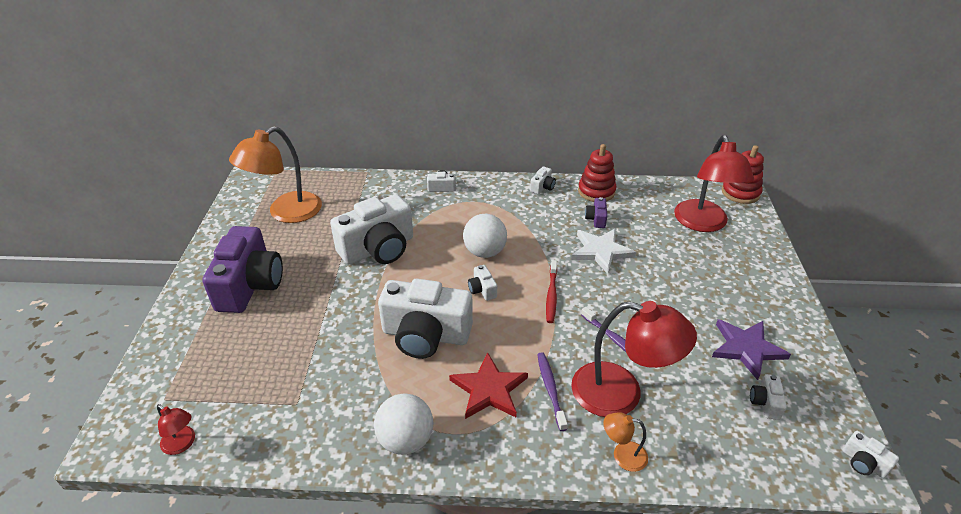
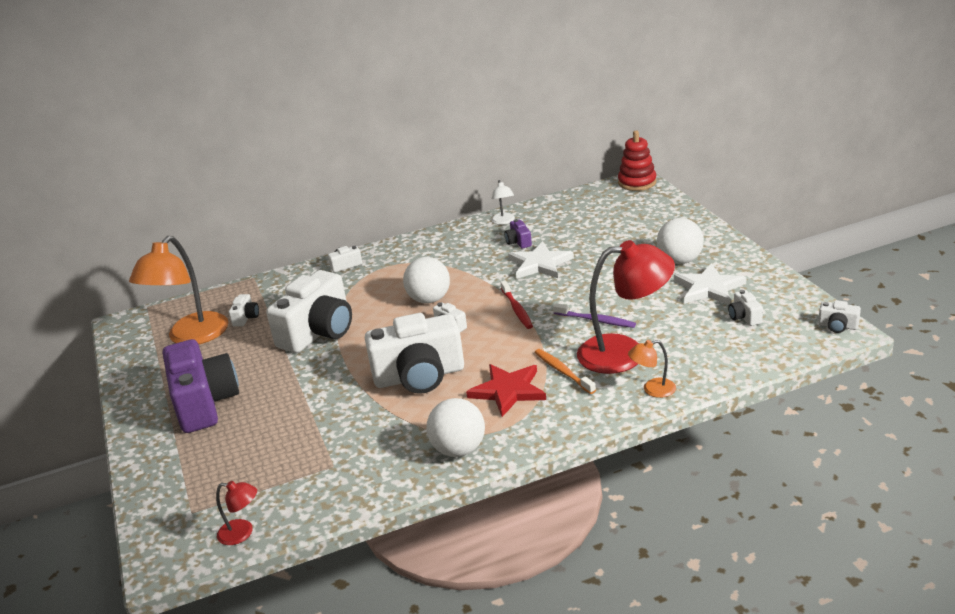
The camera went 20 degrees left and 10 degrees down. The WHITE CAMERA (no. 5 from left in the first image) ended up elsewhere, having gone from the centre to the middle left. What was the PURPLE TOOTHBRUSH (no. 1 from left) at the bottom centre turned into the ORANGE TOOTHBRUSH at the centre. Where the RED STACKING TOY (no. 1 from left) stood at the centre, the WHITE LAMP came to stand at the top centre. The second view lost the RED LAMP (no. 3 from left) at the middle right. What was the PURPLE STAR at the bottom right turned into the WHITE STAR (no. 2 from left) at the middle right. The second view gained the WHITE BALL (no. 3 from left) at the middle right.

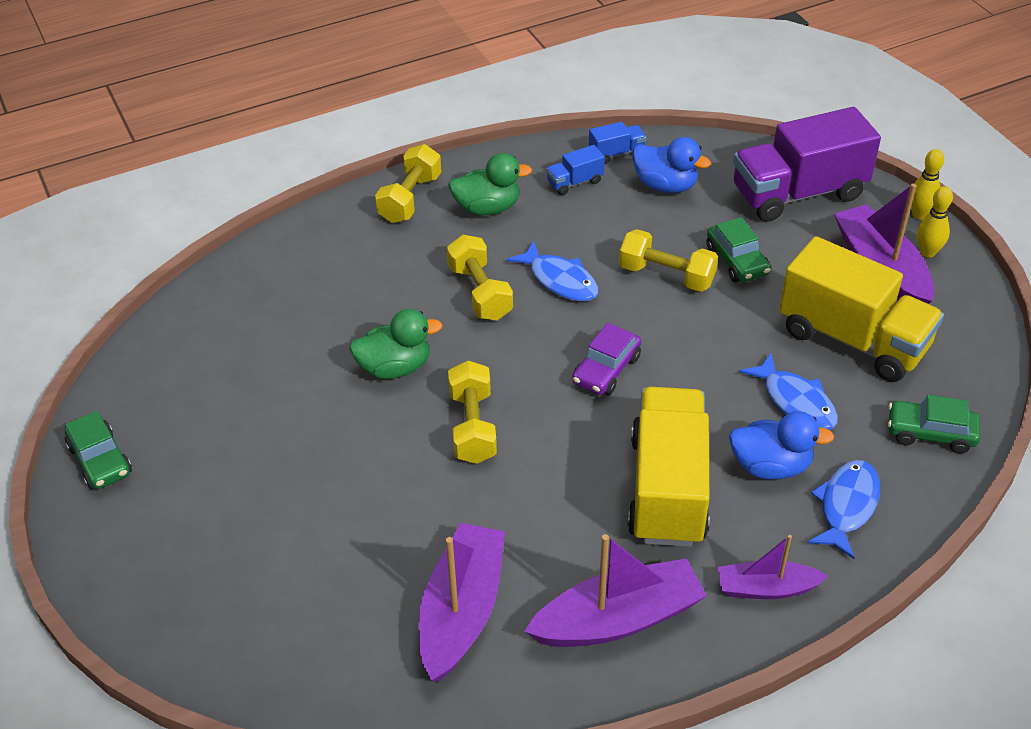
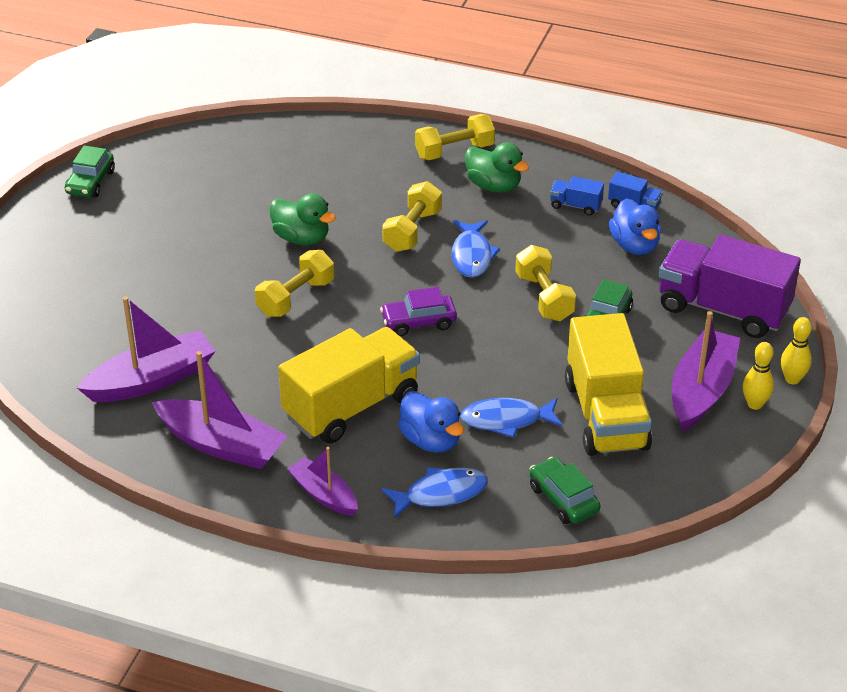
The camera went 45 degrees right and 5 degrees down. The BLUE FISH (no. 2 from left in the first image) at the middle right ended up facing another way, 75 degrees clockwise from before.

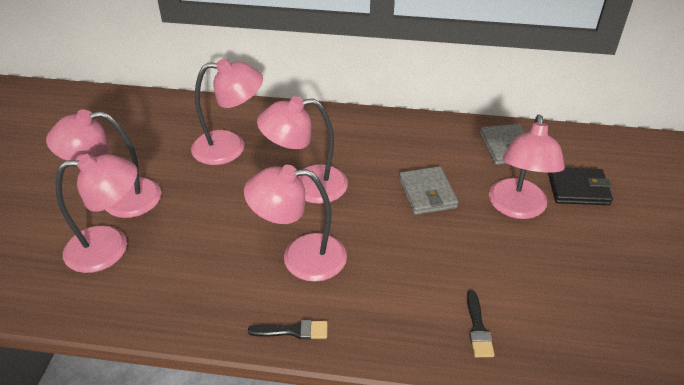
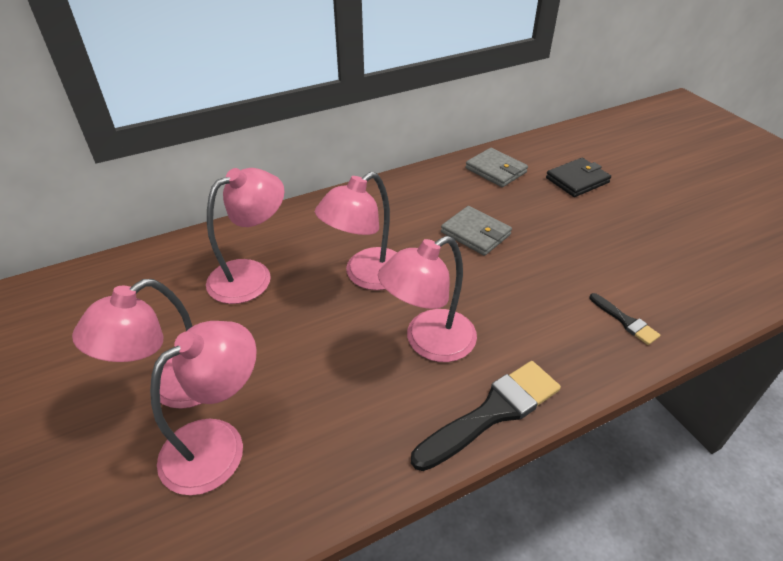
The camera went 35 degrees left and 0 degrees up. The size of the BLACK BRUSH (no. 1 from left) at the bottom centre changed by a factor of 1.95. The second view lost the PINK LAMP (no. 6 from left) at the middle right.

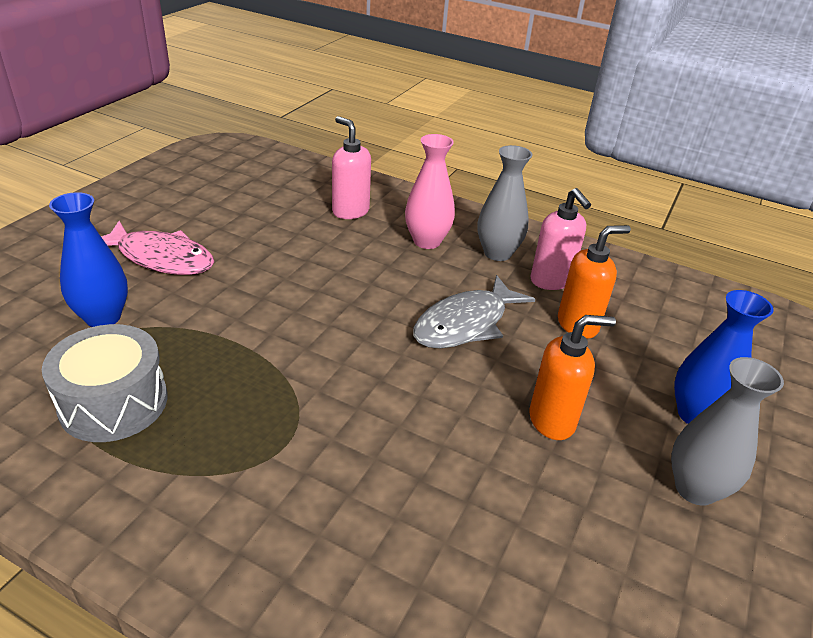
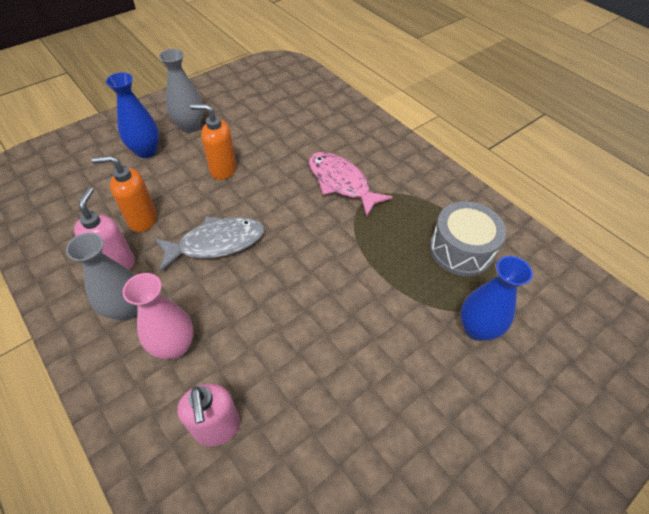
The camera went 155 degrees left and 15 degrees up. The PINK FISH ended up elsewhere, having gone from the middle left to the centre.

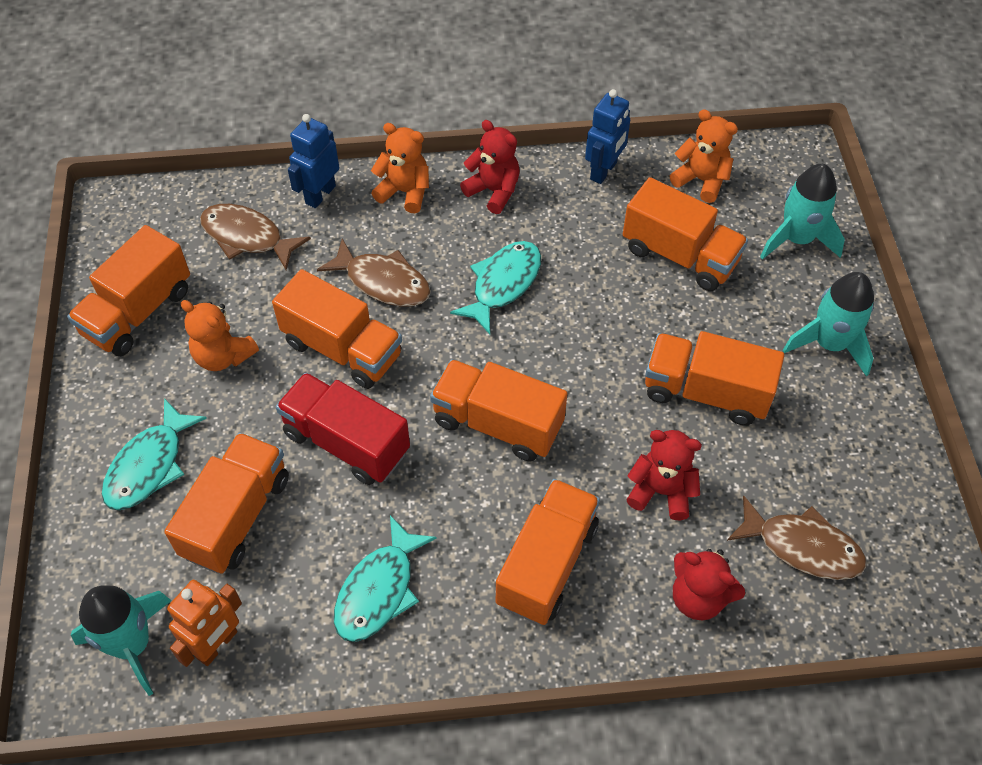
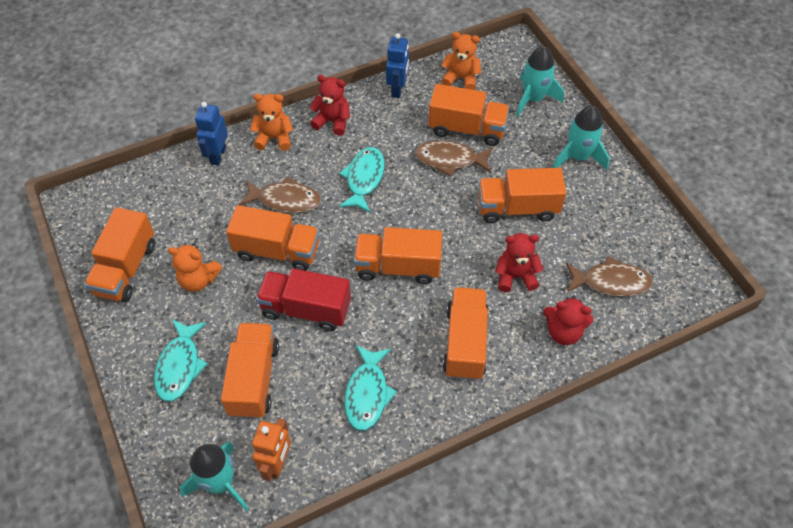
The camera went 20 degrees left and 0 degrees up. The BROWN FISH (no. 1 from left in the first image) ended up elsewhere, having gone from the top left to the top centre.

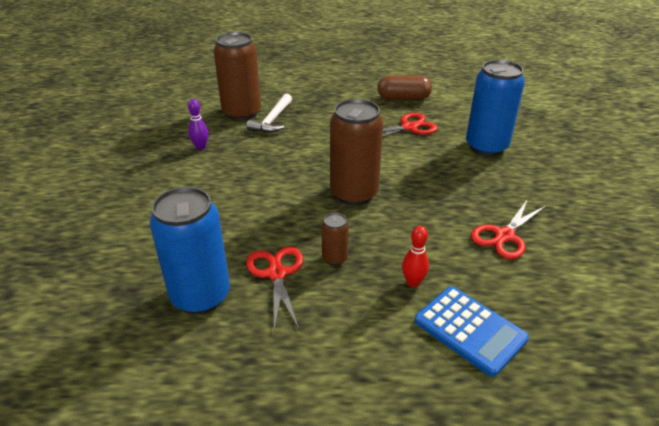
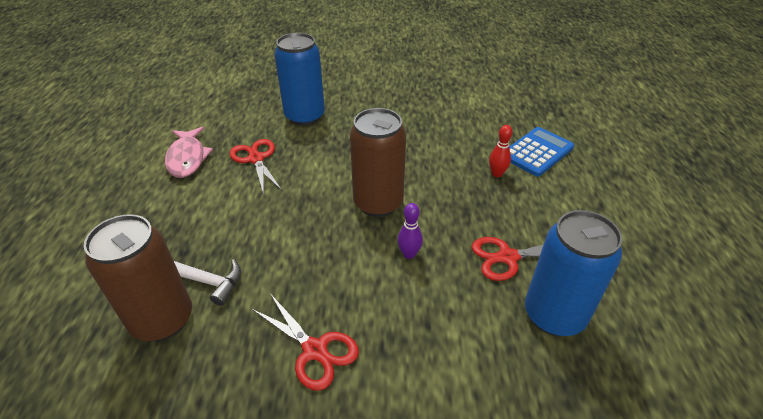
The camera went 90 degrees left and 5 degrees up. The PURPLE BOWLING PIN ended up elsewhere, having gone from the top left to the centre. The second view lost the BROWN CAN (no. 2 from left) at the centre. Where the BROWN CAPSULE stood at the top centre, the PINK FISH came to stand at the middle left. The RED SCISSORS (no. 3 from left in the first image) ended up elsewhere, having gone from the middle right to the bottom centre.

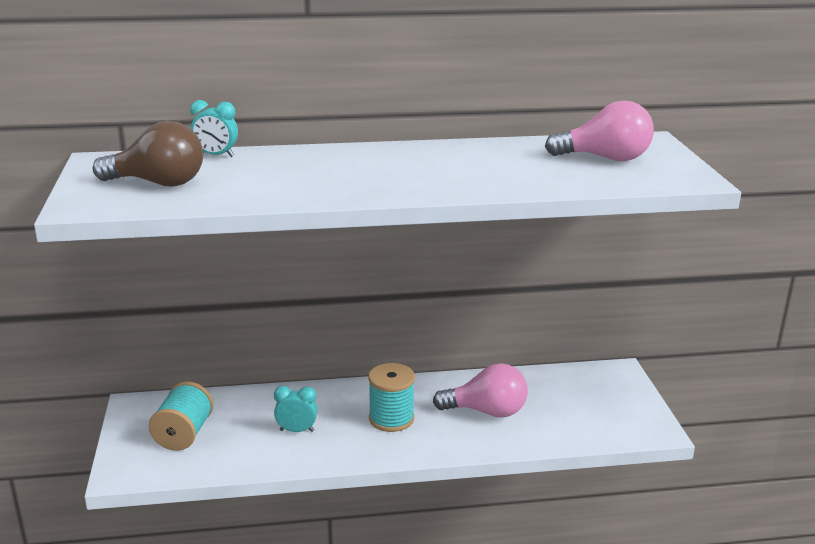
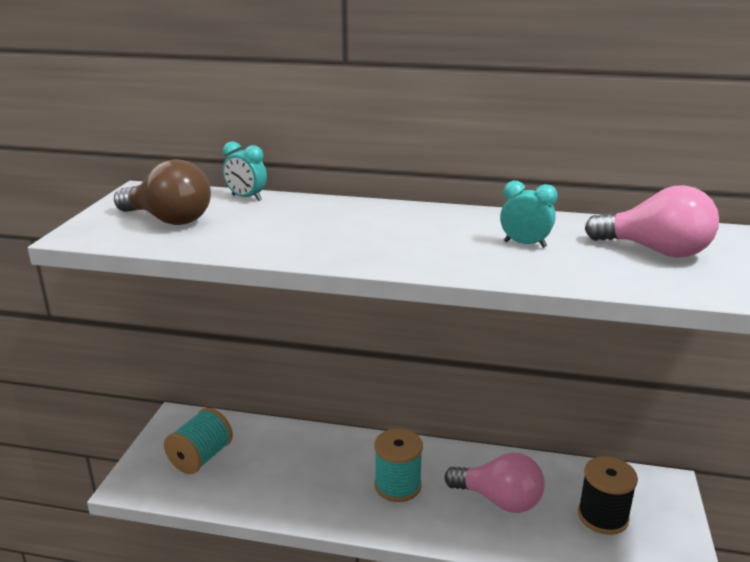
The camera went 20 degrees right and 0 degrees up. The TURQUOISE CLOCK (no. 2 from left) ended up elsewhere, having gone from the bottom centre to the middle right. The second view gained the BLACK SPOOL at the bottom right.

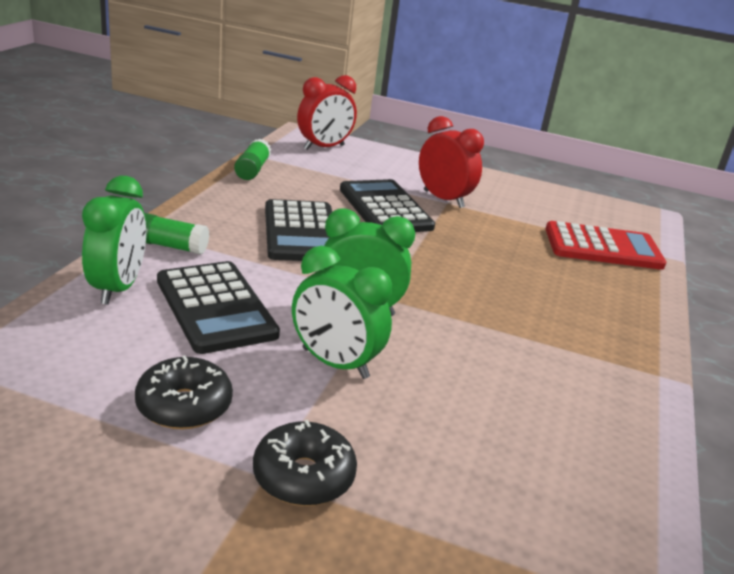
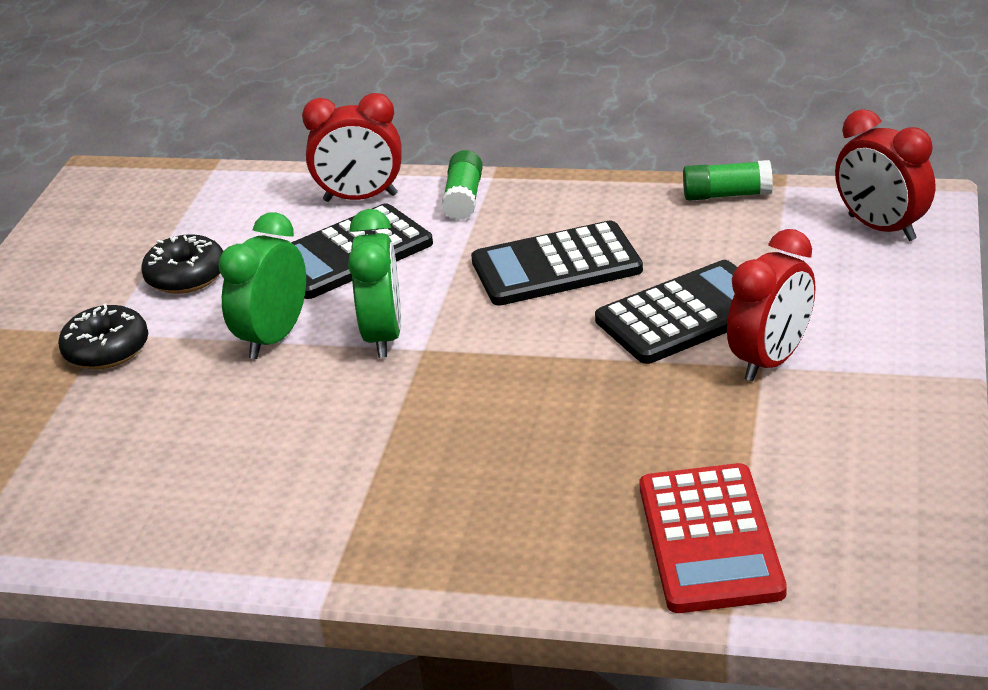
The camera went 90 degrees right and 5 degrees up. What was the GREEN CLOCK (no. 1 from left) at the middle left turned into the RED CLOCK (no. 1 from left) at the top centre.

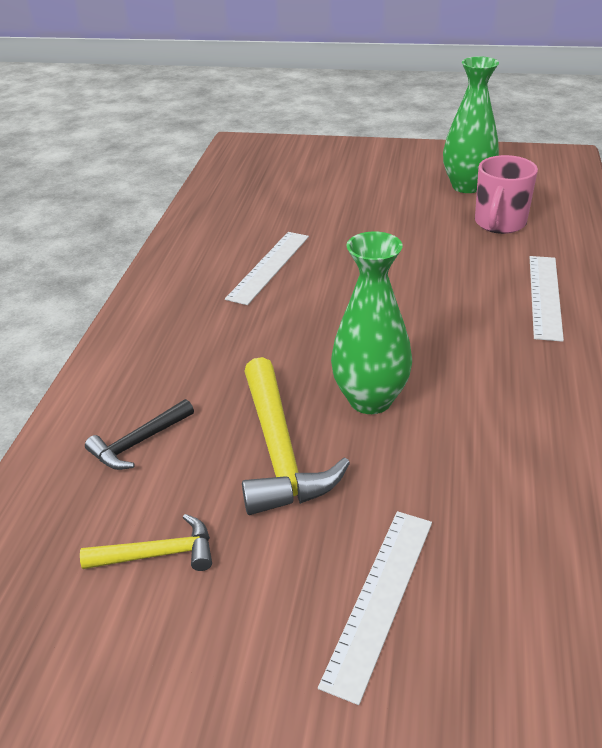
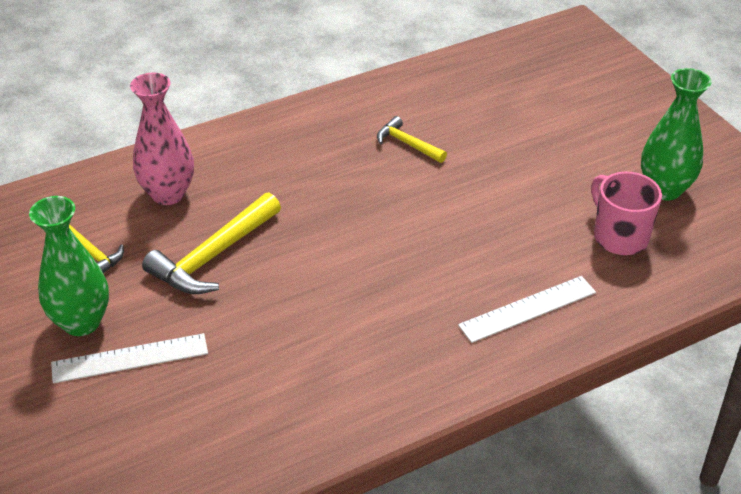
The camera went 50 degrees right and 5 degrees up. Where the BLACK HAMMER stood at the middle left, the PINK VASE came to stand at the top left. Where the WHITE RULER (no. 1 from left) stood at the centre, the YELLOW HAMMER (no. 3 from left) came to stand at the top centre. The GREEN VASE (no. 1 from left) ended up elsewhere, having gone from the centre to the middle left. The PINK MUG at the top right ended up facing another way, 75 degrees clockwise from before.

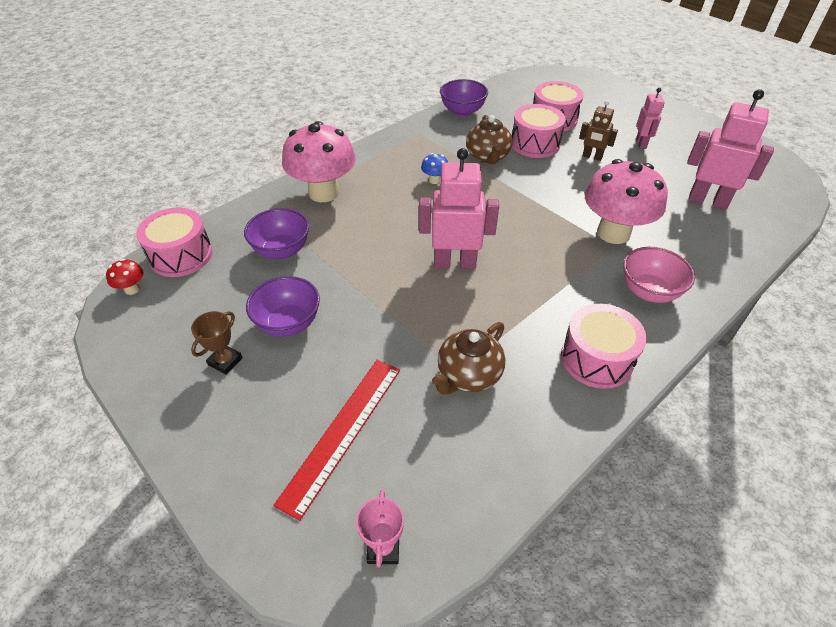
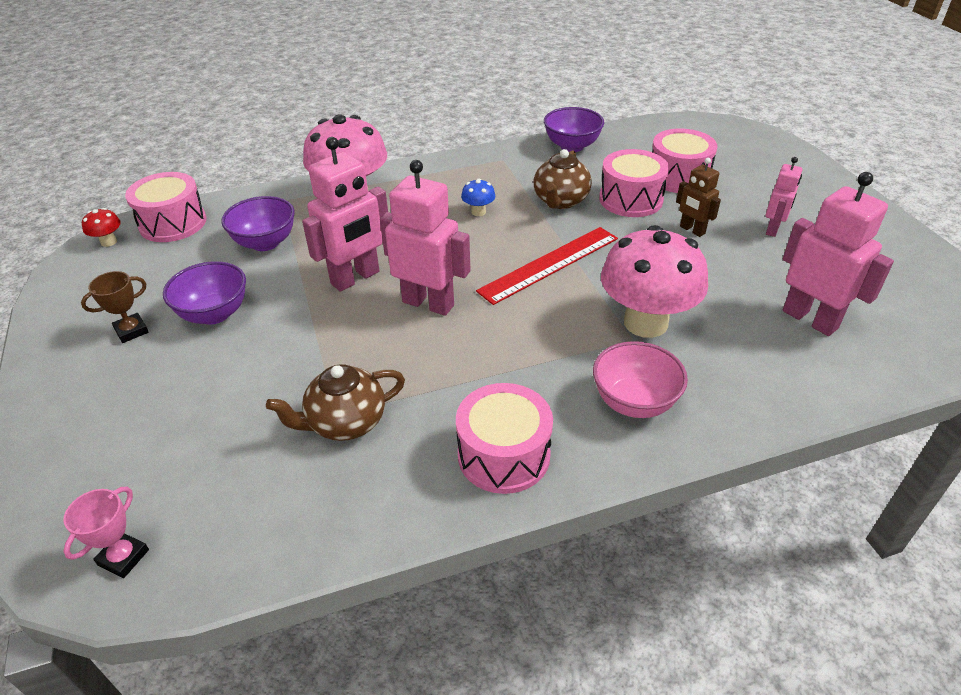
The camera went 25 degrees right and 5 degrees down. The RED RULER ended up elsewhere, having gone from the bottom centre to the centre. The second view gained the PINK ROBOT (no. 1 from left) at the top centre.

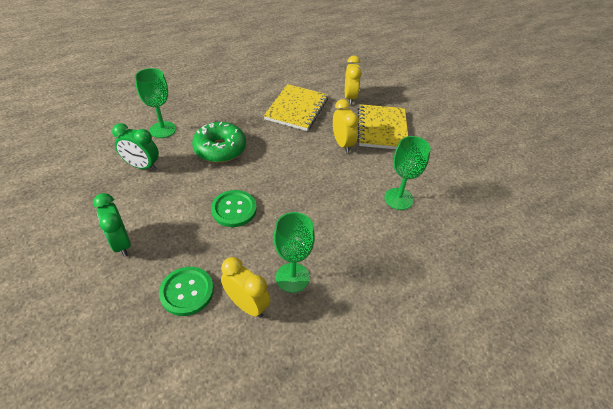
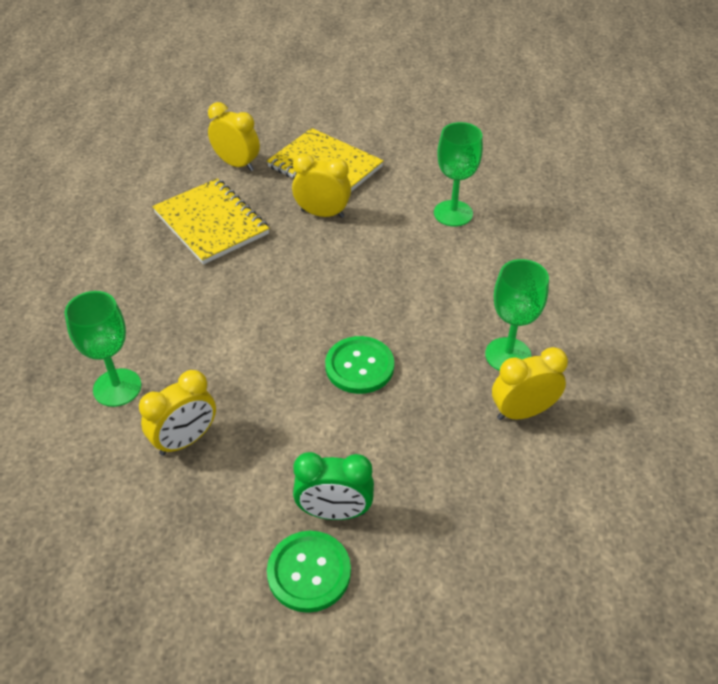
The camera went 55 degrees left and 0 degrees up. What was the GREEN CLOCK (no. 2 from left) at the middle left turned into the YELLOW CLOCK (no. 1 from left) at the middle left. The GREEN BUTTON (no. 1 from left) ended up elsewhere, having gone from the bottom left to the bottom centre. The second view lost the GREEN DONUT at the centre.

